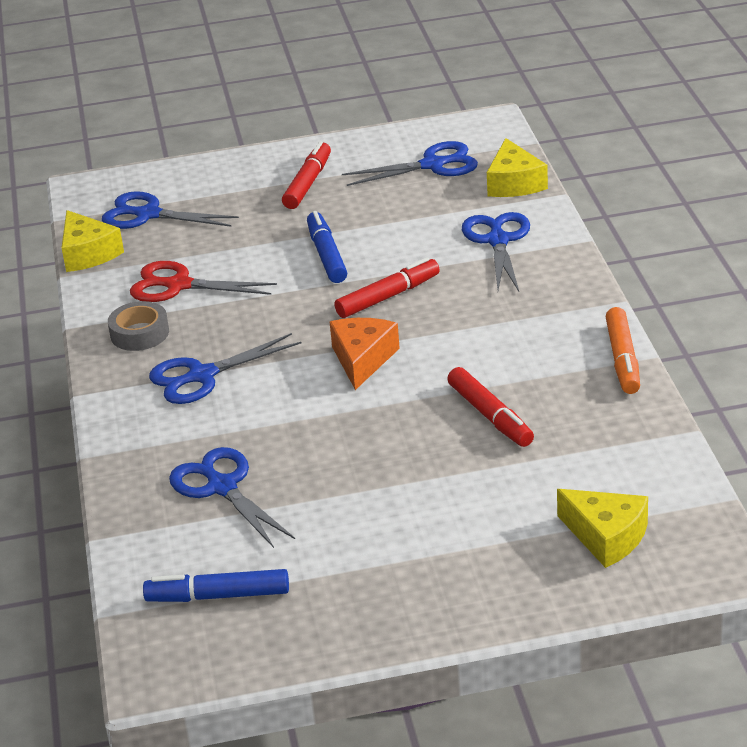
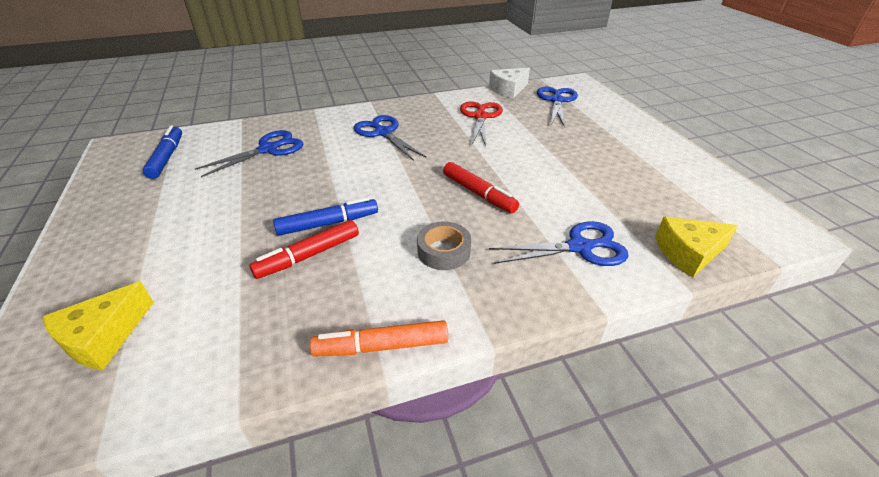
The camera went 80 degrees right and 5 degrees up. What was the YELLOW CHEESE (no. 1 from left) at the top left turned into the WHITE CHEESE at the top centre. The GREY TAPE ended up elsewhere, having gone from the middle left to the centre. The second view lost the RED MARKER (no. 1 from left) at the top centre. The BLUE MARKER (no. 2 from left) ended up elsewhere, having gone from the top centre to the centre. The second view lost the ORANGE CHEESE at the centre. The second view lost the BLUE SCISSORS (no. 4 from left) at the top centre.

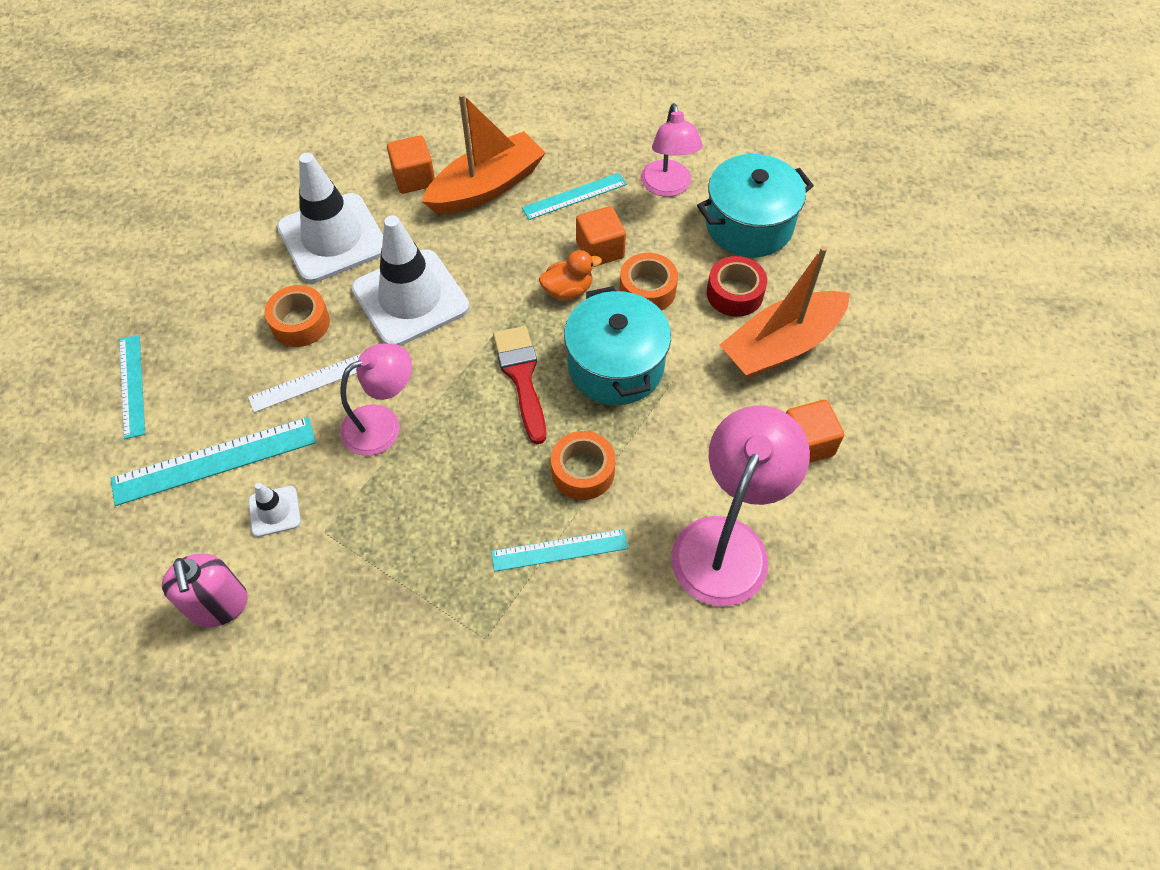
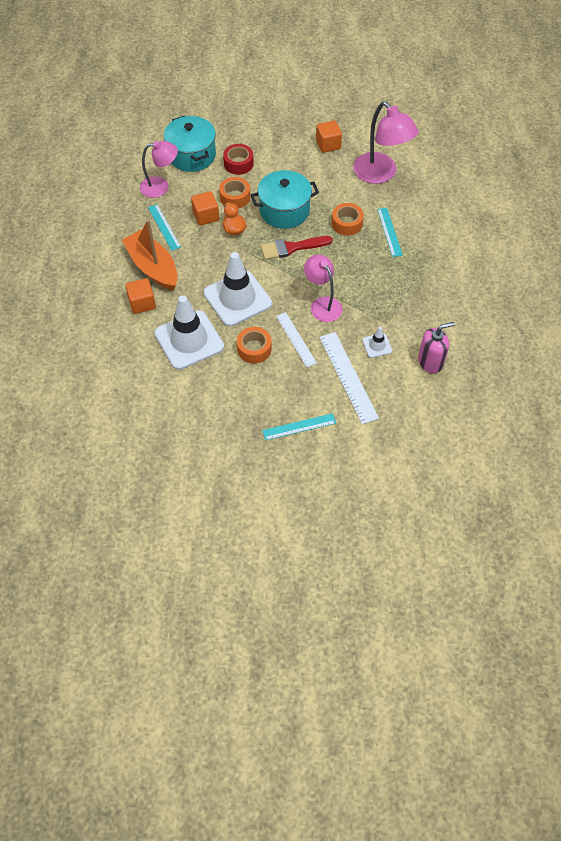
The camera went 90 degrees left and 0 degrees up. What was the TURQUOISE RULER (no. 2 from left) at the middle left turned into the WHITE RULER (no. 2 from left) at the centre. The PINK LAMP (no. 3 from left) at the centre ended up facing another way, 150 degrees counterclockwise from before. The second view lost the ORANGE BOAT (no. 2 from left) at the middle right.

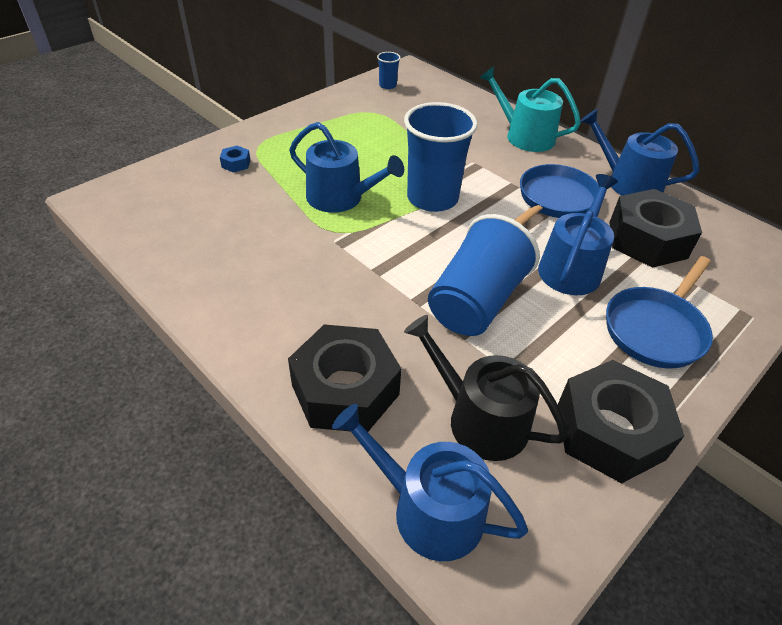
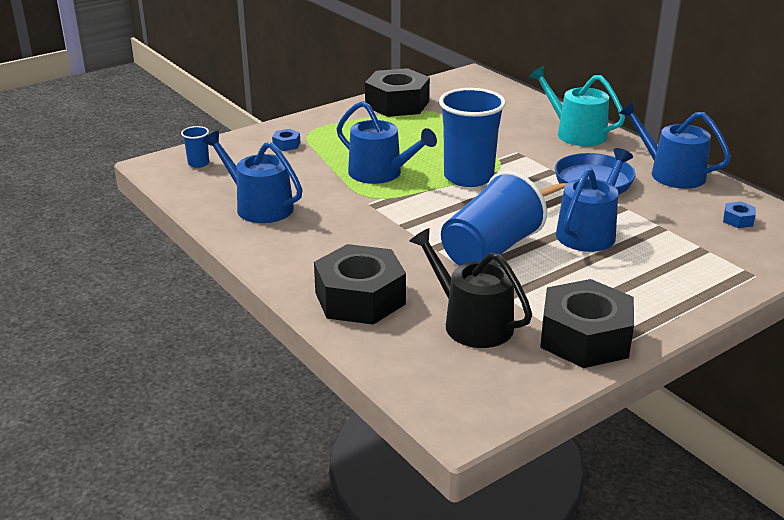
The camera went 10 degrees right and 15 degrees down. The BLUE WATERING CAN (no. 2 from left in the first image) ended up elsewhere, having gone from the bottom centre to the middle left. The BLUE CUP (no. 1 from left) ended up elsewhere, having gone from the top centre to the top left. The second view lost the BLUE PAN (no. 2 from left) at the middle right. The BLACK NUT (no. 3 from left in the first image) ended up elsewhere, having gone from the middle right to the top centre. The second view gained the BLUE NUT (no. 2 from left) at the middle right.

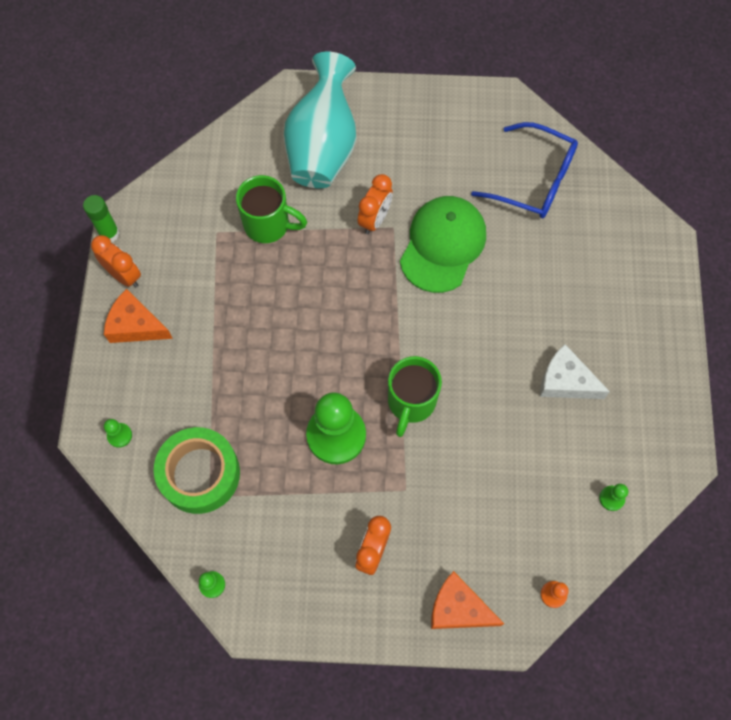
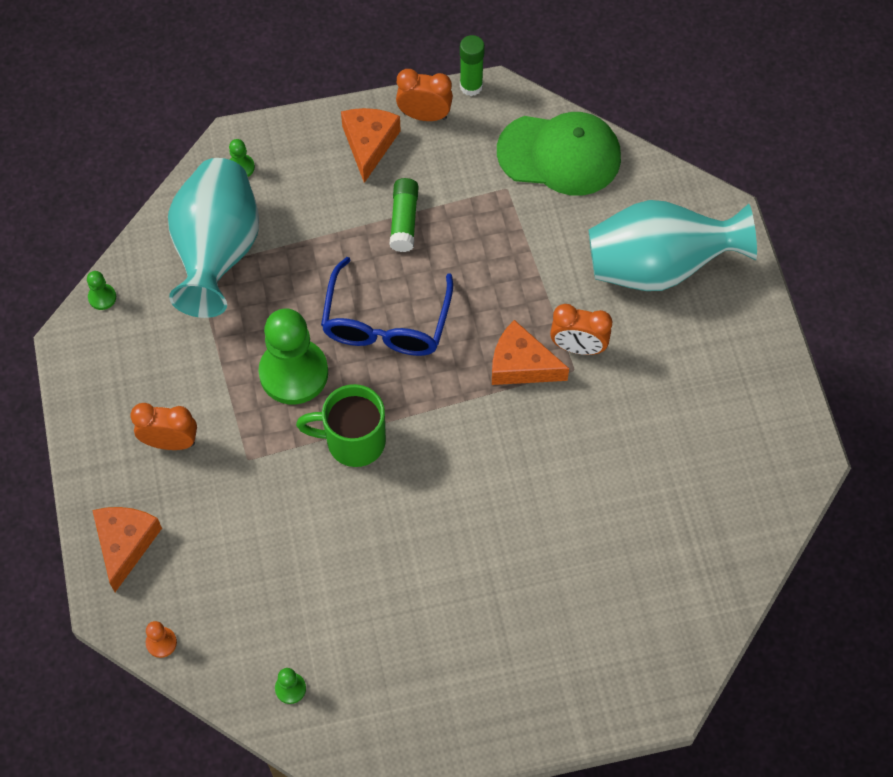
The camera went 75 degrees right and 5 degrees down. The ORANGE CLOCK (no. 1 from left in the first image) at the middle left ended up facing another way, 105 degrees counterclockwise from before. Where the GREEN TAPE stood at the middle left, the TURQUOISE VASE (no. 1 from left) came to stand at the top left. The second view lost the GREEN MUG (no. 1 from left) at the top centre. The GREEN CAP ended up elsewhere, having gone from the centre to the top centre. The BLUE GLASSES ended up elsewhere, having gone from the top right to the centre. The second view lost the WHITE CHEESE at the middle right. The second view gained the GREEN GLUE STICK (no. 1 from left) at the top centre. The second view gained the ORANGE CHEESE (no. 3 from left) at the centre.

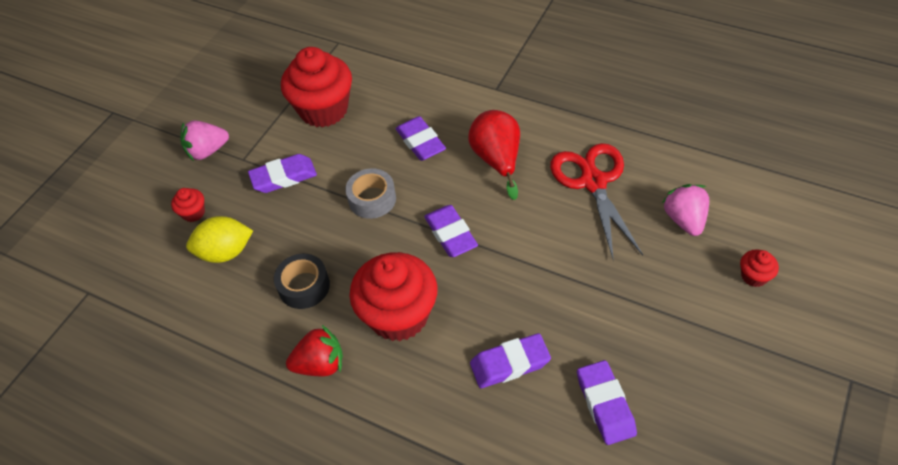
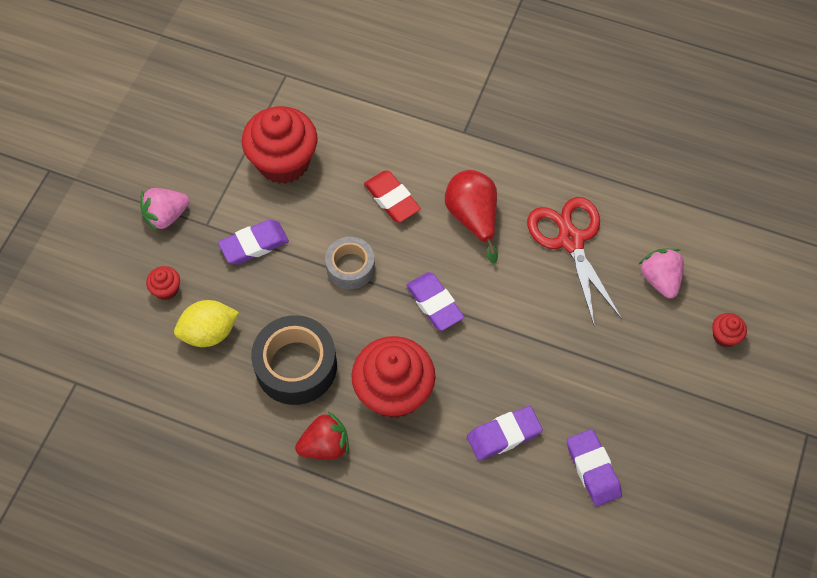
The camera went 10 degrees left and 10 degrees up. The size of the BLACK TAPE at the centre changed by a factor of 1.61. What was the PURPLE ERASER (no. 2 from left) at the top centre turned into the RED ERASER at the centre.

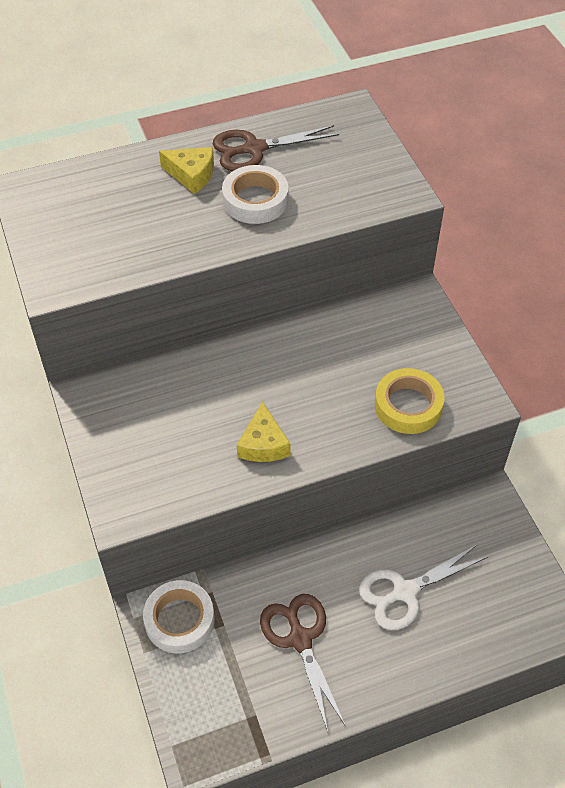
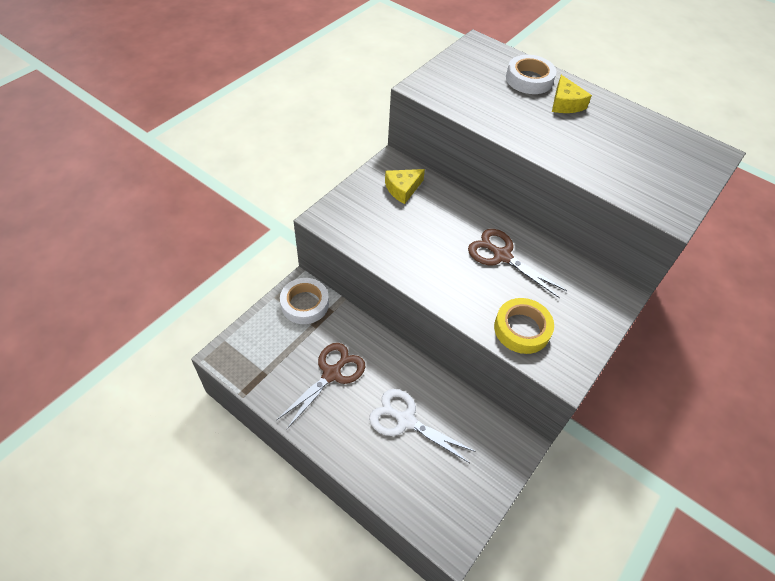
The camera went 55 degrees right and 0 degrees up. The BROWN SCISSORS (no. 1 from left in the first image) ended up elsewhere, having gone from the top centre to the middle right. The WHITE TAPE (no. 2 from left) ended up elsewhere, having gone from the top centre to the top right. The YELLOW CHEESE (no. 2 from left in the first image) ended up elsewhere, having gone from the centre to the top centre.

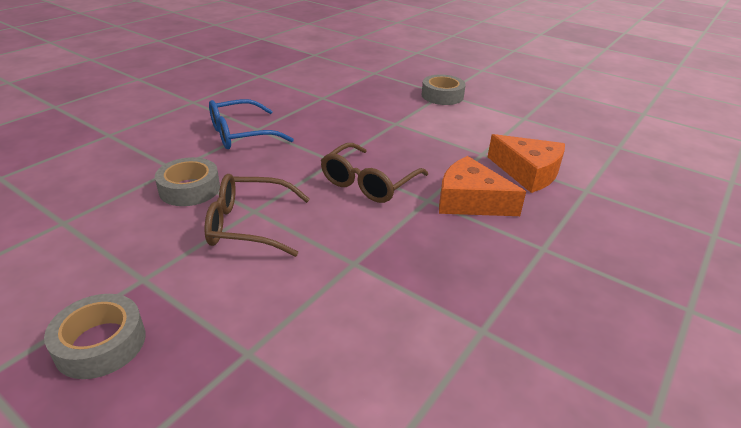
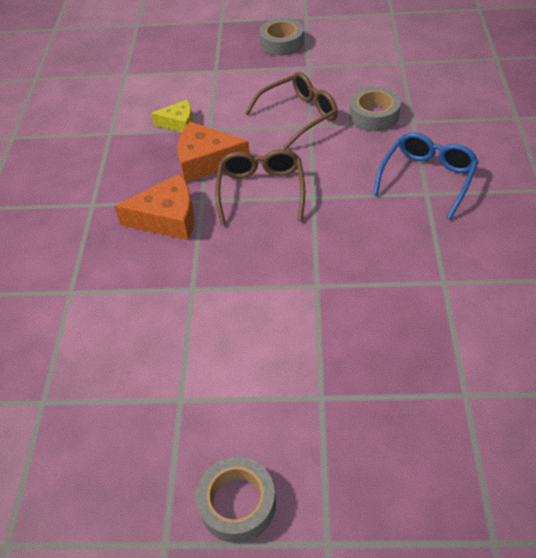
The camera went 150 degrees right and 15 degrees up. The GREY TAPE (no. 3 from left in the first image) ended up elsewhere, having gone from the top centre to the bottom centre. The ORANGE CHEESE (no. 2 from left) ended up elsewhere, having gone from the middle right to the top centre. The second view gained the YELLOW CHEESE at the top left.

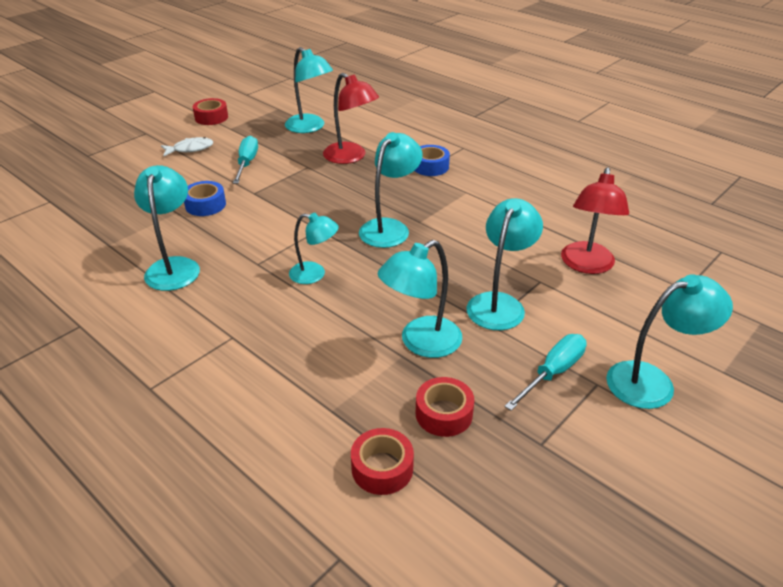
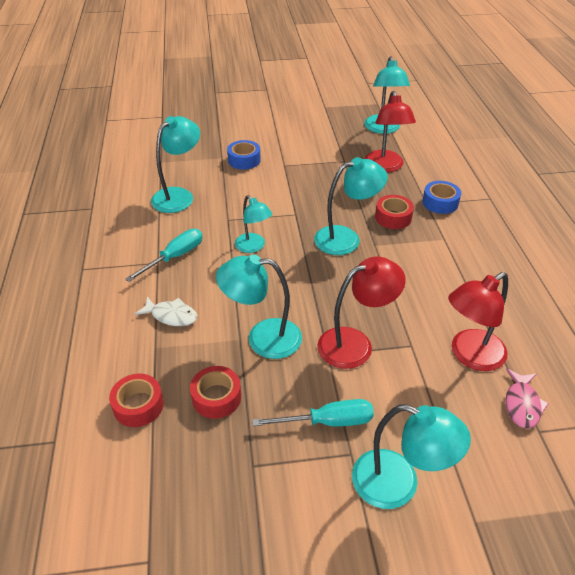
The camera went 40 degrees right and 5 degrees up. The WHITE FISH ended up elsewhere, having gone from the top left to the middle left. The RED TAPE (no. 1 from left in the first image) ended up elsewhere, having gone from the top left to the middle right. The TURQUOISE SCREWDRIVER (no. 1 from left) ended up elsewhere, having gone from the top left to the middle left. What was the TURQUOISE LAMP (no. 6 from left) at the centre turned into the RED LAMP (no. 1 from left) at the centre. The second view gained the PINK FISH at the bottom right.

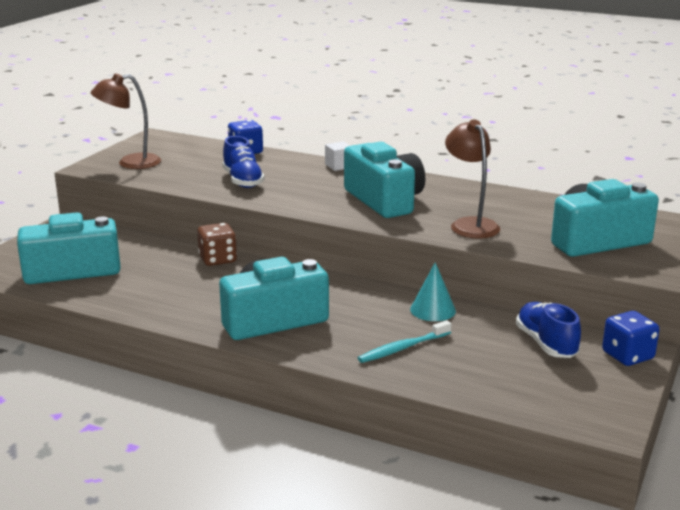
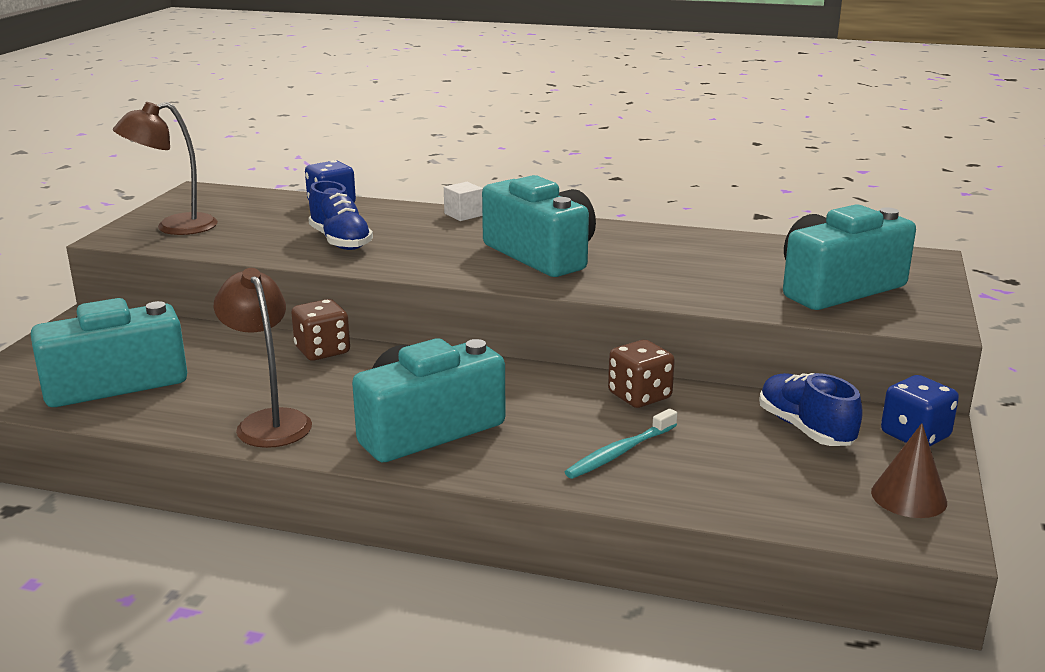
The camera went 10 degrees left and 0 degrees up. Where the TURQUOISE CONE stood at the centre, the BROWN DICE (no. 2 from left) came to stand at the centre. The BROWN LAMP (no. 2 from left) ended up elsewhere, having gone from the middle right to the middle left. The second view gained the BROWN CONE at the bottom right.

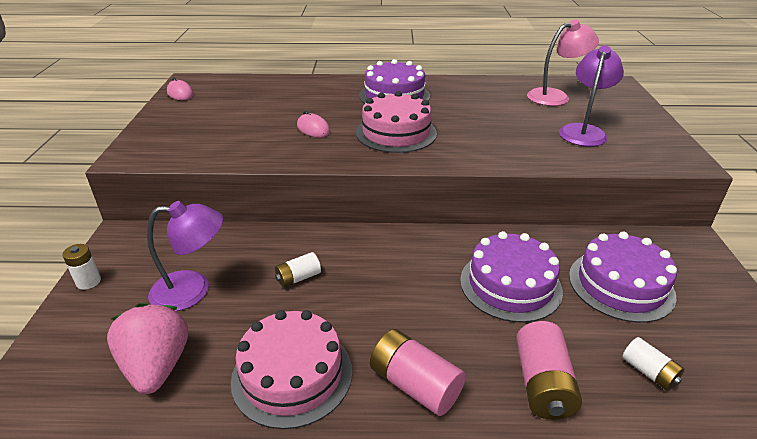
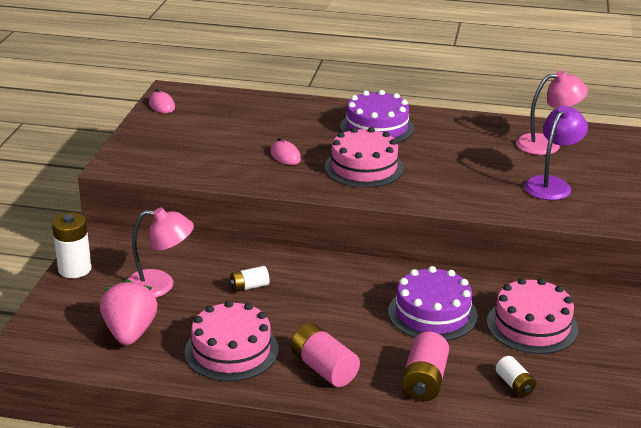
The camera went 10 degrees right and 5 degrees down. The size of the WHITE BATTERY (no. 1 from left) at the middle left changed by a factor of 1.68. What was the PURPLE LAMP (no. 1 from left) at the middle left turned into the PINK LAMP (no. 1 from left) at the middle left. What was the PURPLE CAKE (no. 3 from left) at the middle right turned into the PINK CAKE (no. 3 from left) at the bottom right.

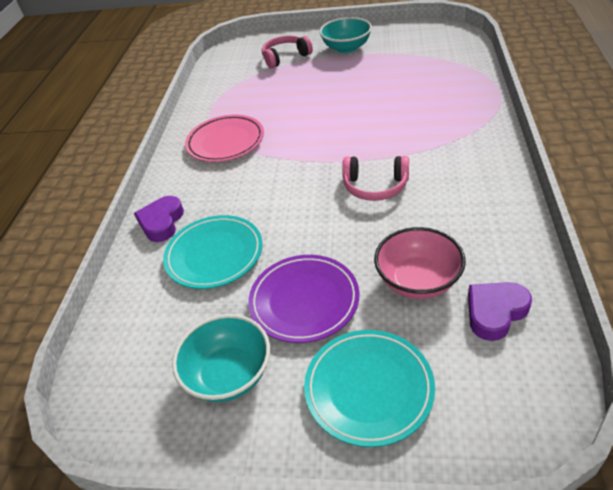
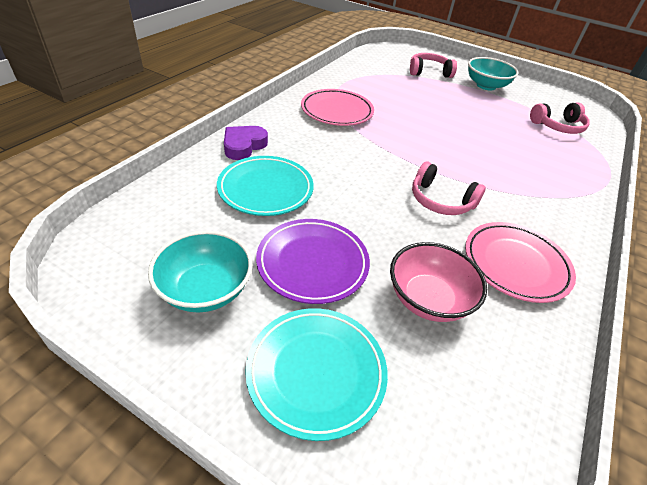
The camera went 15 degrees right and 0 degrees up. The second view lost the PURPLE HEART (no. 2 from left) at the middle right. The second view gained the PINK PLATE (no. 2 from left) at the middle right. The second view gained the PINK HEADPHONES (no. 3 from left) at the top right.

